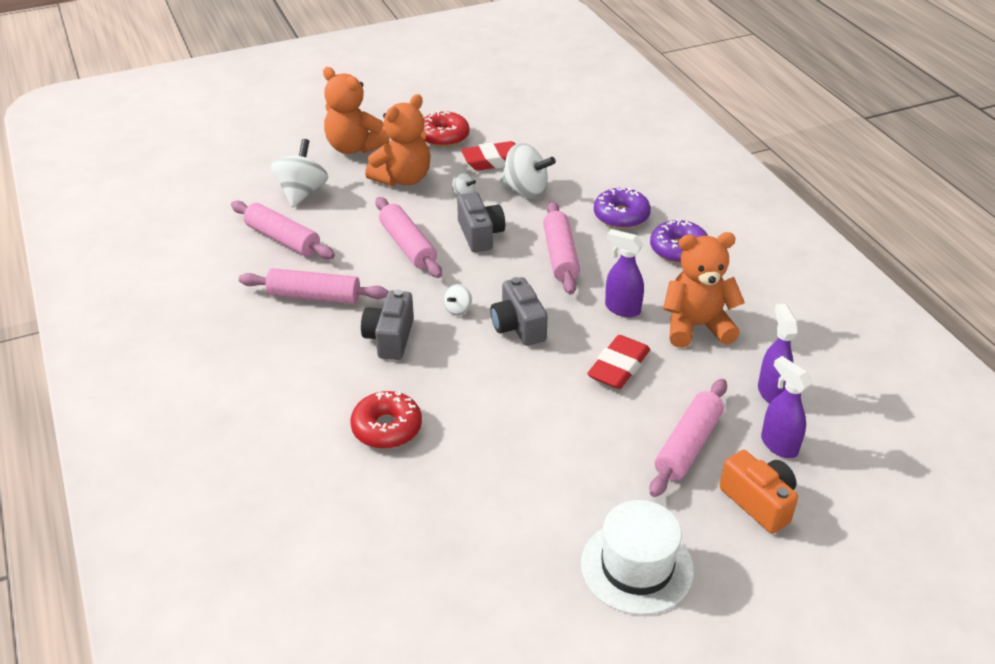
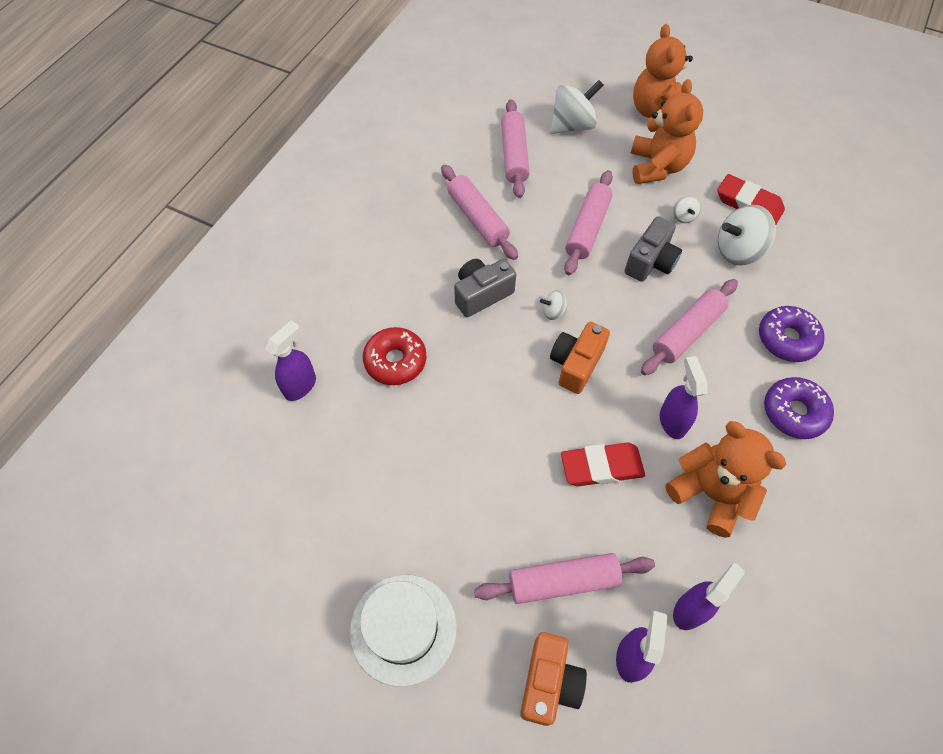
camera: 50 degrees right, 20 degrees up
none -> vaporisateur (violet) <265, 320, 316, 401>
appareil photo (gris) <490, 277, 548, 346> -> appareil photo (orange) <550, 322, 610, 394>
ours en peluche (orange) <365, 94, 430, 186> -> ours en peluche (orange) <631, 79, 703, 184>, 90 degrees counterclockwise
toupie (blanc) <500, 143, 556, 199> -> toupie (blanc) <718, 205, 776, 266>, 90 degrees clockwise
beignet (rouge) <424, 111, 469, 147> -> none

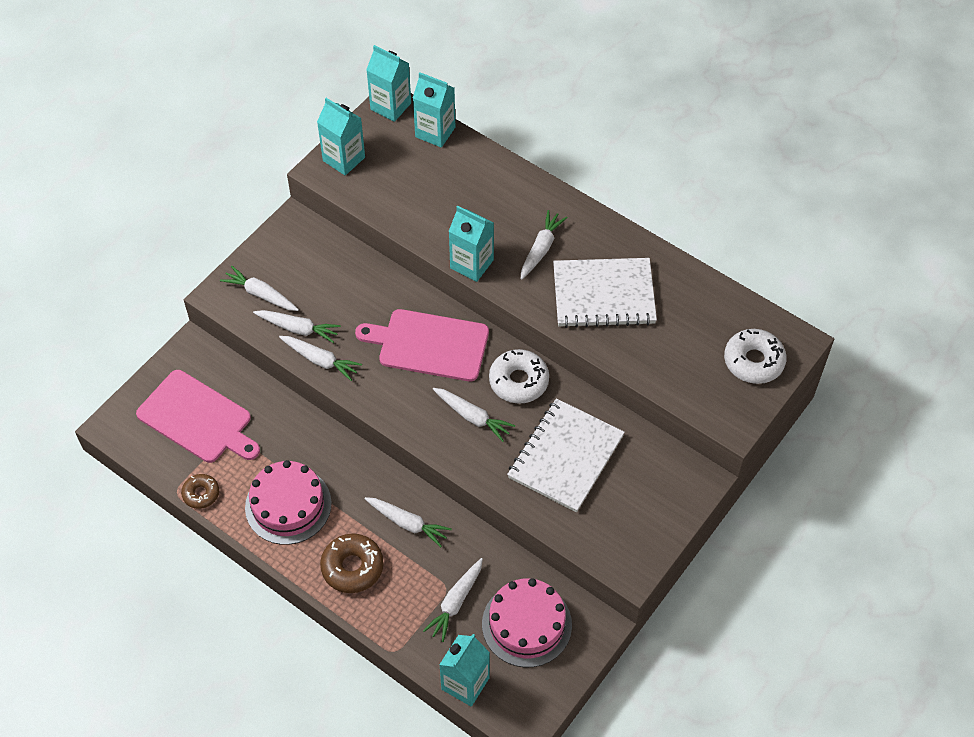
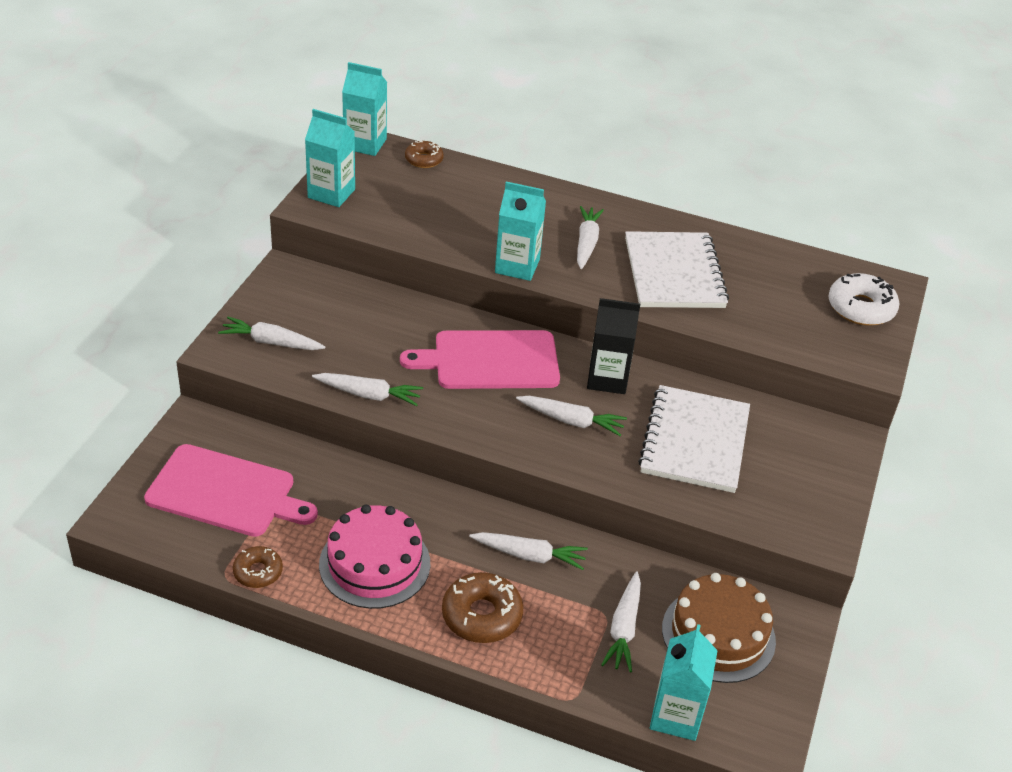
camera: 20 degrees left, 15 degrees down
brique de lait (turquoise) <413, 72, 455, 147> -> beignet (marron) <405, 141, 444, 168>
beignet (blanc) <489, 349, 549, 404> -> brique de lait (noir) <587, 298, 640, 394>
carnet (blanc) <553, 258, 657, 328> -> carnet (blanc) <625, 231, 729, 308>, 75 degrees counterclockwise
gâteau (rose) <482, 578, 572, 667> -> gâteau (marron) <662, 573, 776, 683>
carotte (blanc) <253, 310, 341, 343> -> none

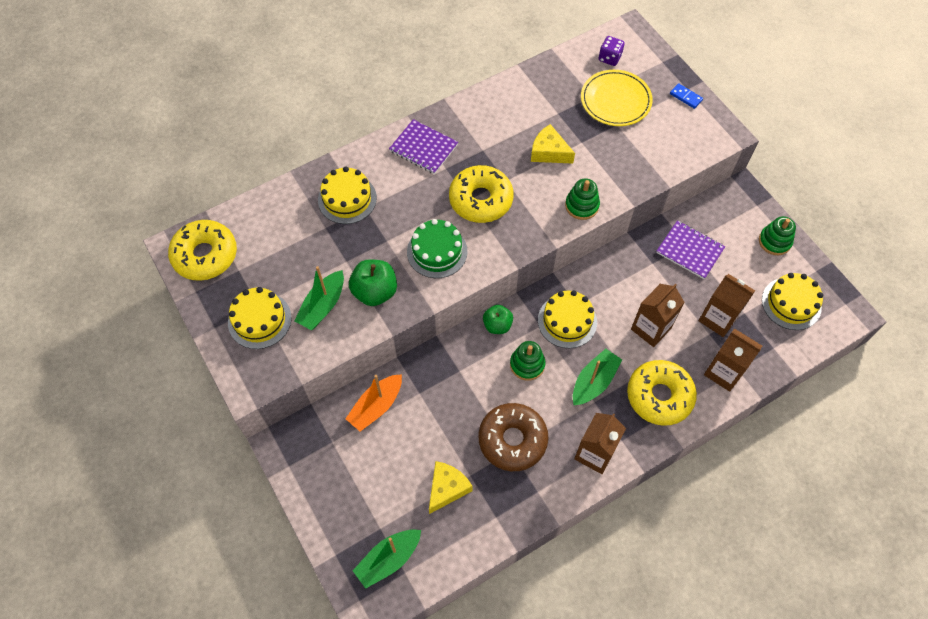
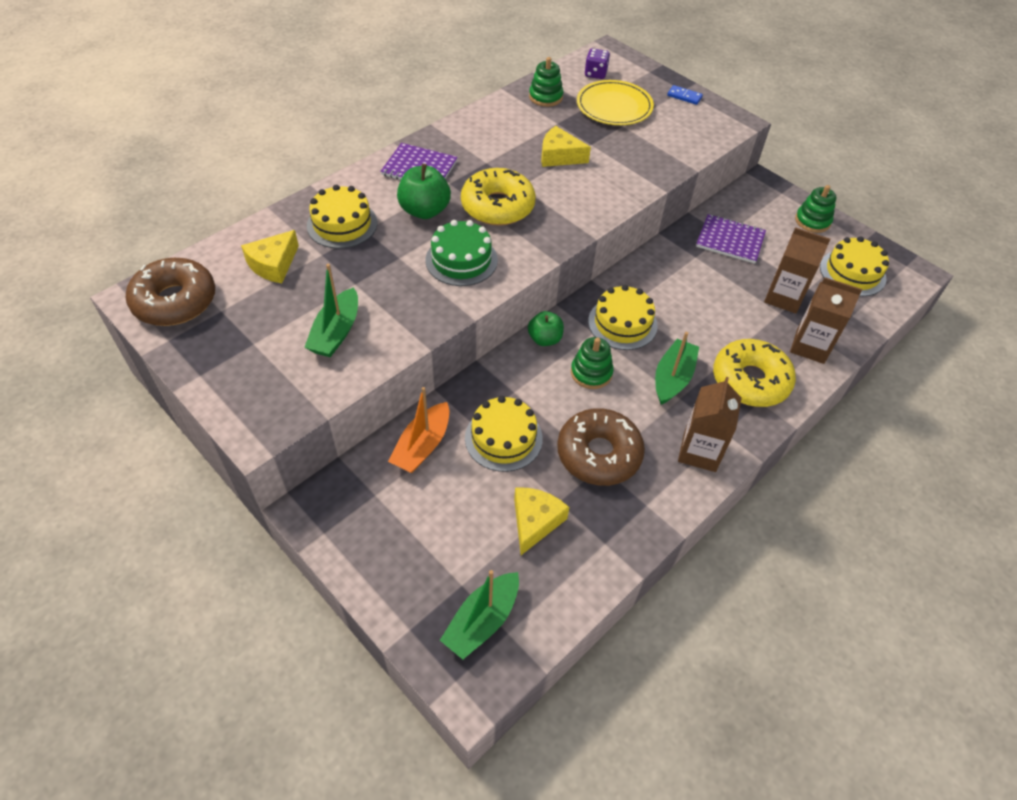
camera: 15 degrees left, 10 degrees down
beignet (jaune) <168, 220, 237, 281> -> beignet (marron) <126, 258, 215, 326>
none -> fromage (jaune) <241, 230, 299, 283>
pomme (vert) <349, 259, 397, 306> -> pomme (vert) <397, 164, 451, 219>, shifted
gâteau (jaune) <228, 287, 292, 349> -> gâteau (jaune) <465, 396, 543, 472>, shifted
jouet à empiler (vert) <565, 178, 600, 220> -> jouet à empiler (vert) <529, 57, 563, 107>, shifted
brique de lait (marron) <631, 284, 685, 347> -> none

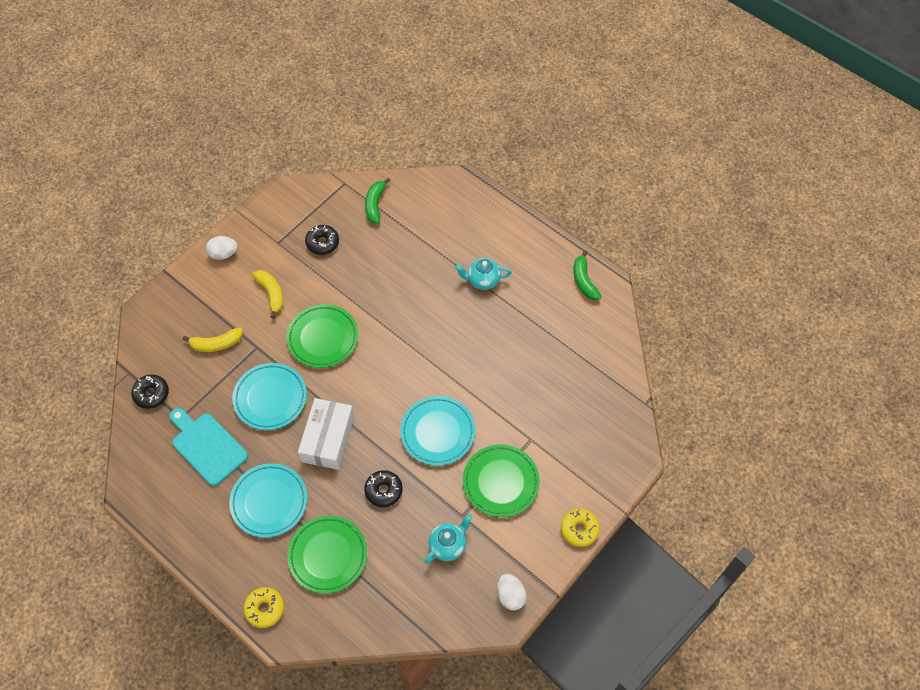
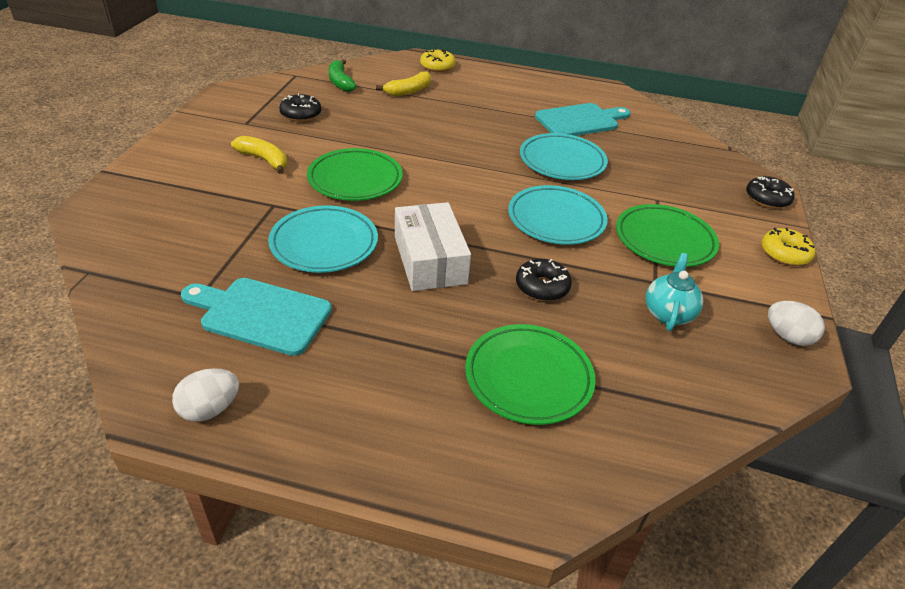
camera: 30 degrees left, 20 degrees down
œuf (blanc) <206, 236, 238, 260> -> œuf (blanc) <172, 368, 239, 422>, shifted
banane (jaune) <183, 328, 243, 352> -> banane (jaune) <376, 71, 431, 96>, shifted
beignet (jaune) <243, 587, 284, 628> -> beignet (jaune) <420, 48, 456, 72>, shifted
assiette (turquoise) <229, 463, 307, 538> -> assiette (turquoise) <520, 133, 608, 180>, shifted
none -> planche à découper (turquoise) <535, 103, 630, 136>
beignet (noir) <131, 374, 169, 409> -> beignet (noir) <746, 176, 794, 209>, shifted
théière (turquoise) <455, 258, 512, 290> -> none
banane (vert) <573, 250, 602, 300> -> none

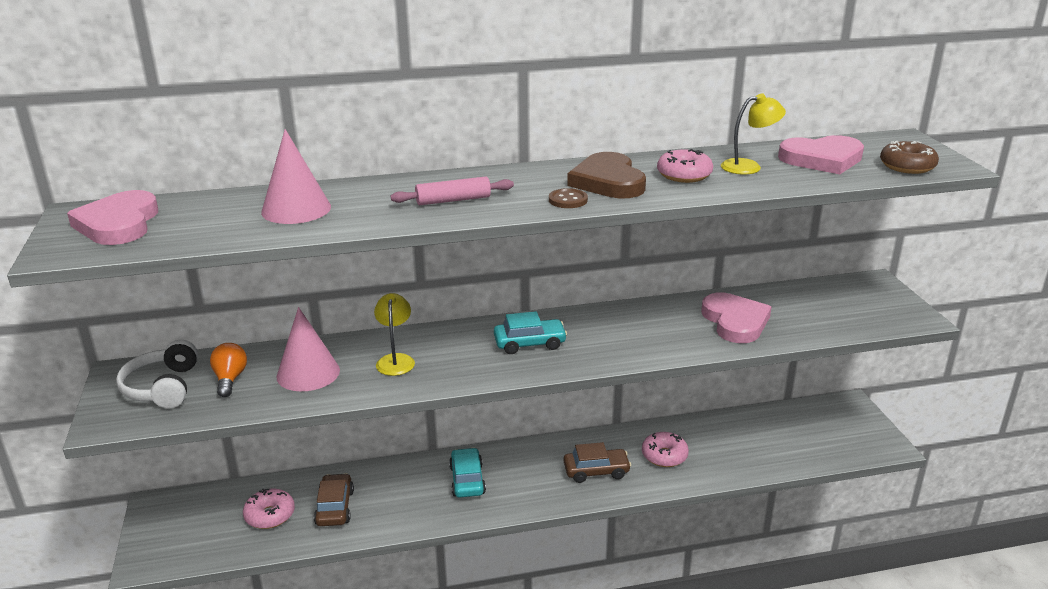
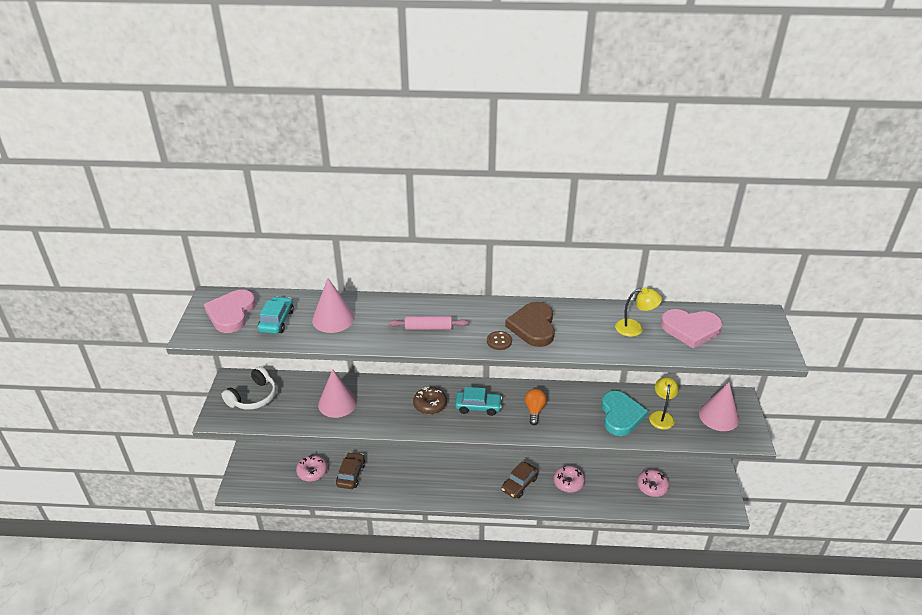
camera: 15 degrees right, 10 degrees up
casque audio (blanc) <116, 340, 198, 408> -> casque audio (blanc) <221, 366, 277, 410>, 150 degrees counterclockwise
voiture (turquoise) <449, 448, 486, 498> -> voiture (turquoise) <258, 296, 294, 334>, shifted
beignet (marron) <880, 141, 939, 174> -> beignet (marron) <413, 387, 447, 414>, shifted
voiture (marron) <564, 442, 631, 483> -> voiture (marron) <501, 461, 538, 498>, 120 degrees clockwise
ampoule (orange) <210, 343, 247, 397> -> ampoule (orange) <525, 388, 547, 425>, shifted
cœur (rose) <701, 292, 771, 343> -> cœur (turquoise) <601, 391, 648, 436>
beignet (rose) <657, 149, 713, 183> -> beignet (rose) <637, 469, 669, 497>, shifted
lampe (jaune) <374, 293, 415, 376> -> lampe (jaune) <649, 377, 679, 430>, shifted
none -> cône (rose) <699, 382, 739, 431>

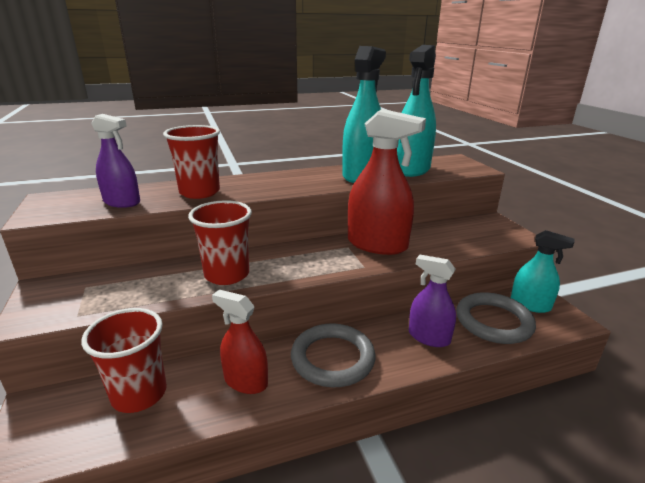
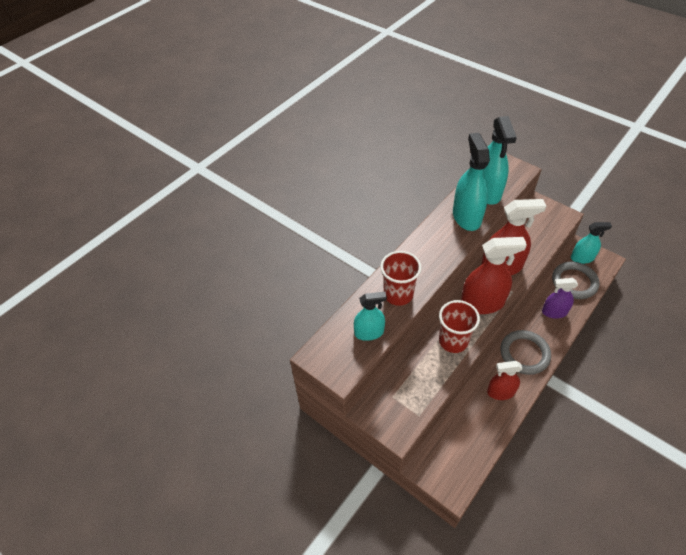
camera: 30 degrees left, 25 degrees up
vaporisateur (violet) <91, 114, 140, 208> -> vaporisateur (turquoise) <354, 292, 387, 341>
none -> vaporisateur (rouge) <461, 237, 527, 314>
gobelet (rouge) <81, 308, 167, 413> -> none

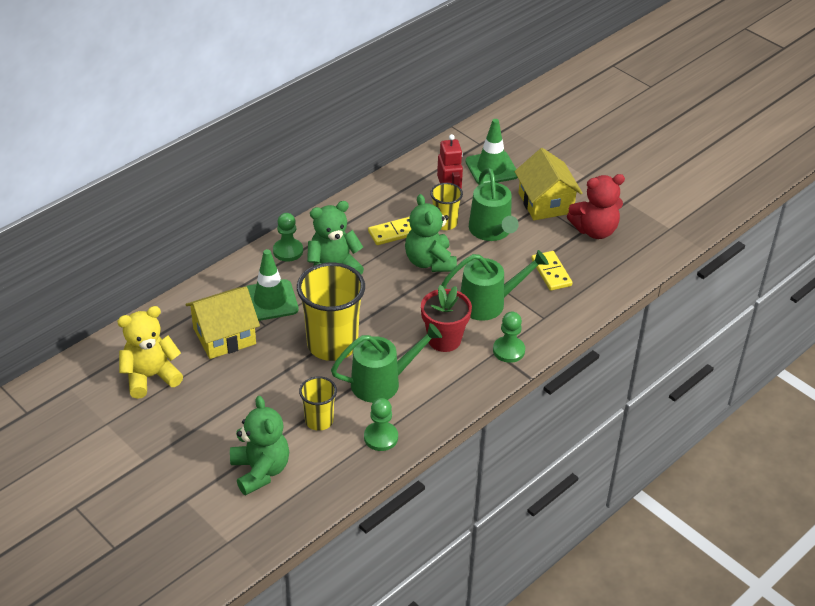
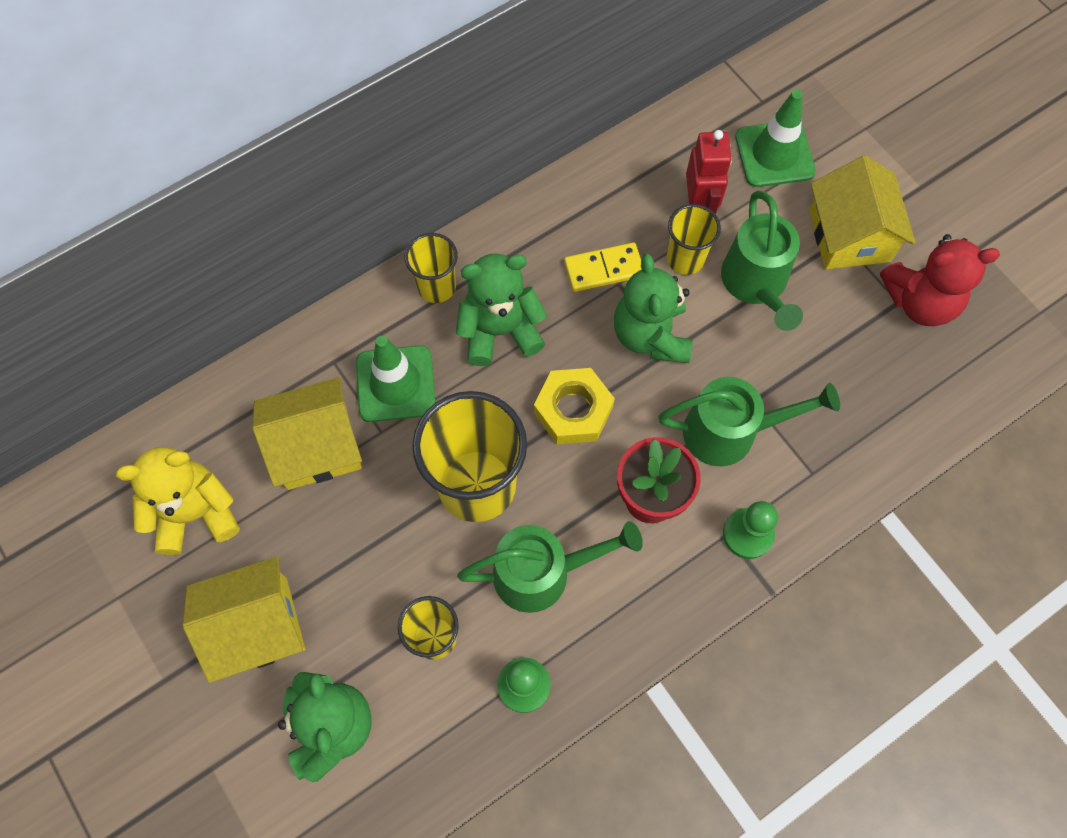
camera: 10 degrees right, 25 degrees up
none -> maison (jaune) <183, 556, 305, 683>
pion (vert) <273, 213, 303, 262> -> gobelet (jaune) <405, 233, 458, 303>
none -> écrou (jaune) <534, 368, 615, 445>
domino (jaune) <531, 251, 572, 291> -> none

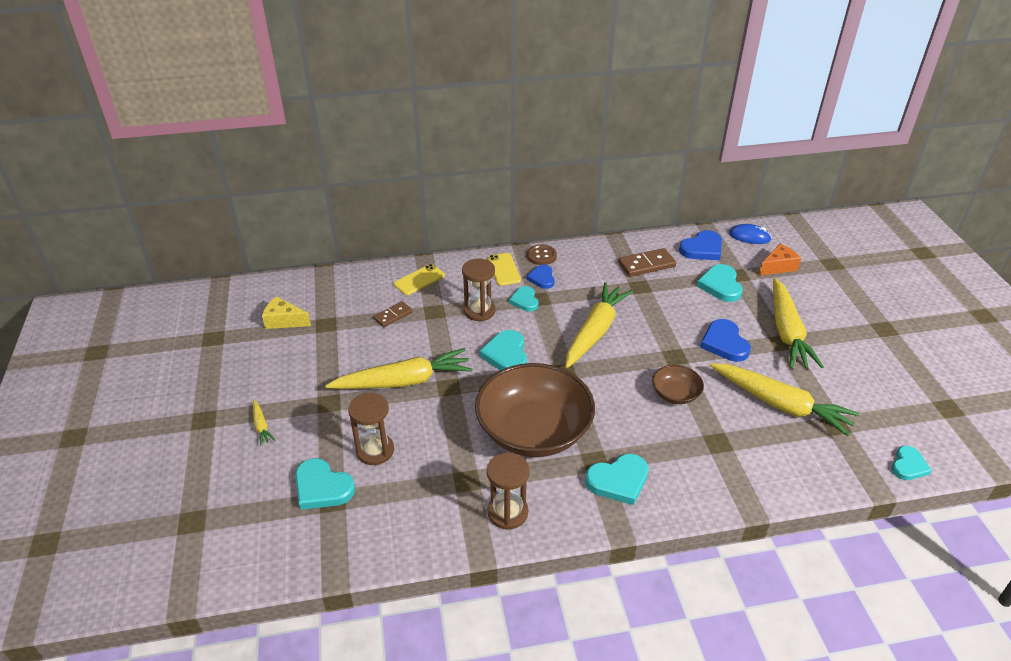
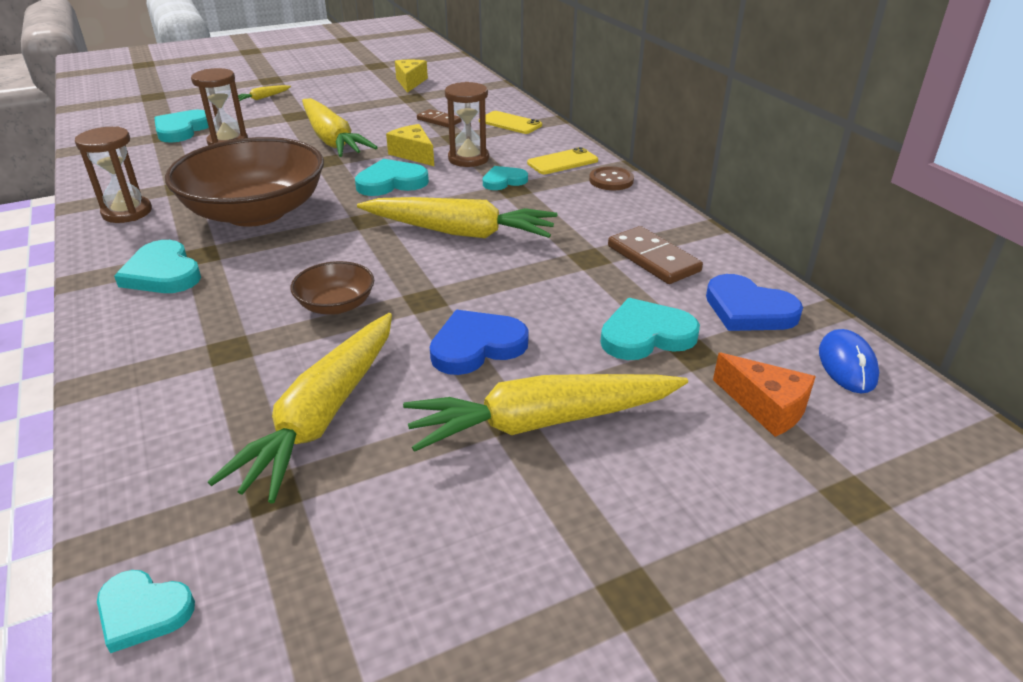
camera: 75 degrees right, 5 degrees down
none -> fromage (jaune) <386, 124, 434, 166>
cœur (bleu) <526, 265, 555, 289> -> none

